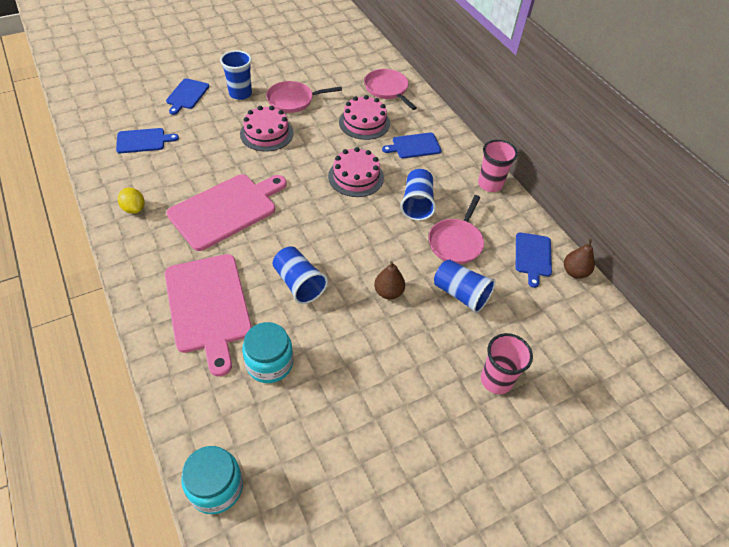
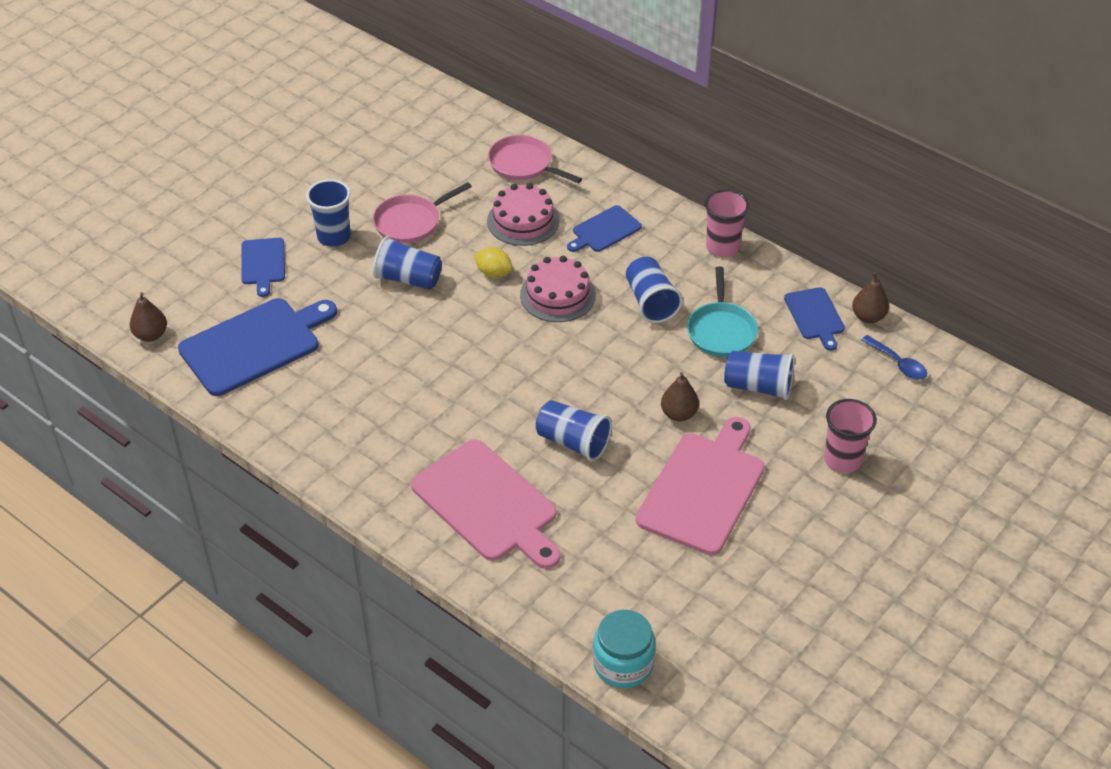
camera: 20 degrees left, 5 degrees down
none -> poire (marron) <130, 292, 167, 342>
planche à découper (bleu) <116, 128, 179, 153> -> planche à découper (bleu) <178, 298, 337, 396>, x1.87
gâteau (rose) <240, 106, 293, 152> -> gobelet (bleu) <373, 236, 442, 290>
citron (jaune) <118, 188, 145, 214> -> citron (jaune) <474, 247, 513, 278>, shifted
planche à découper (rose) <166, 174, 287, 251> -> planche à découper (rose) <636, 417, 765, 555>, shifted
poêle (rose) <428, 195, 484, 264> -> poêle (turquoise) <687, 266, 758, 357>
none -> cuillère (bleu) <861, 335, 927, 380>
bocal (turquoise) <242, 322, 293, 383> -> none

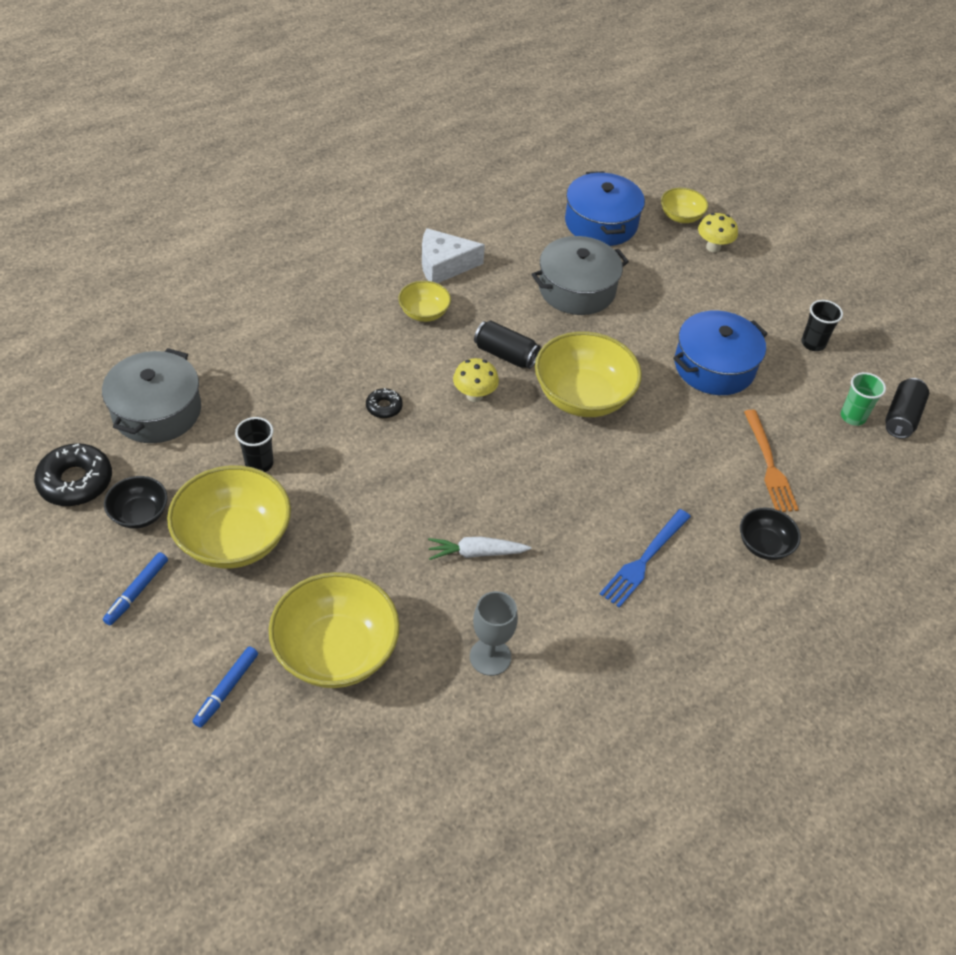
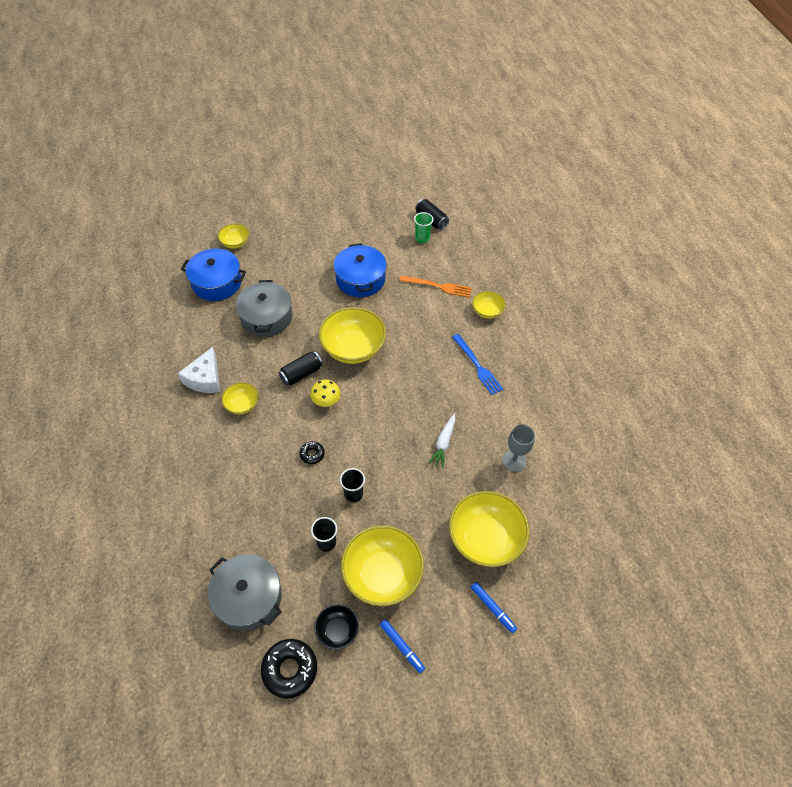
camera: 65 degrees left, 5 degrees up
gobelet (noir) <801, 300, 843, 351> -> gobelet (noir) <340, 468, 365, 502>, shifted
bol (noir) <740, 508, 801, 560> -> bol (jaune) <472, 291, 506, 319>
champignon (jaune) <698, 213, 738, 253> -> none

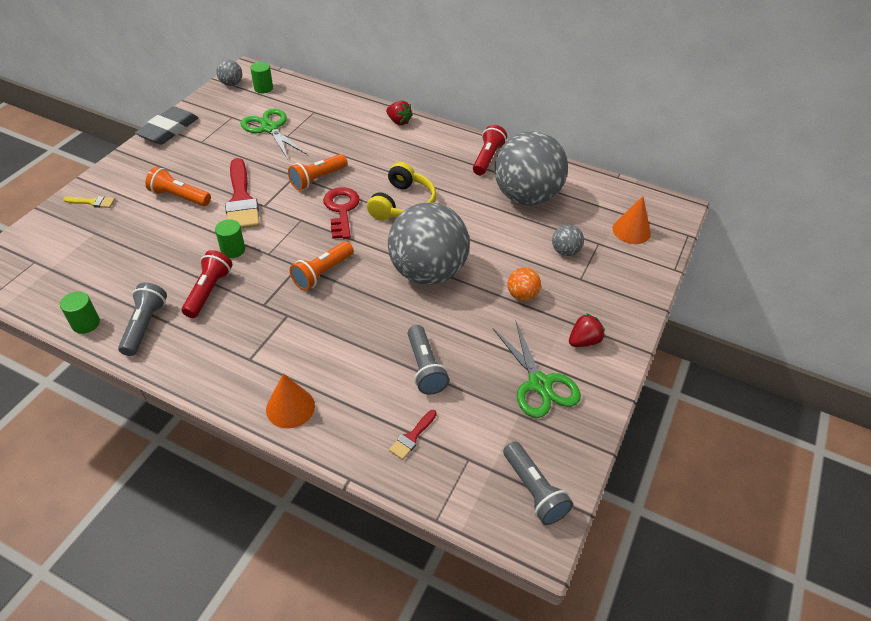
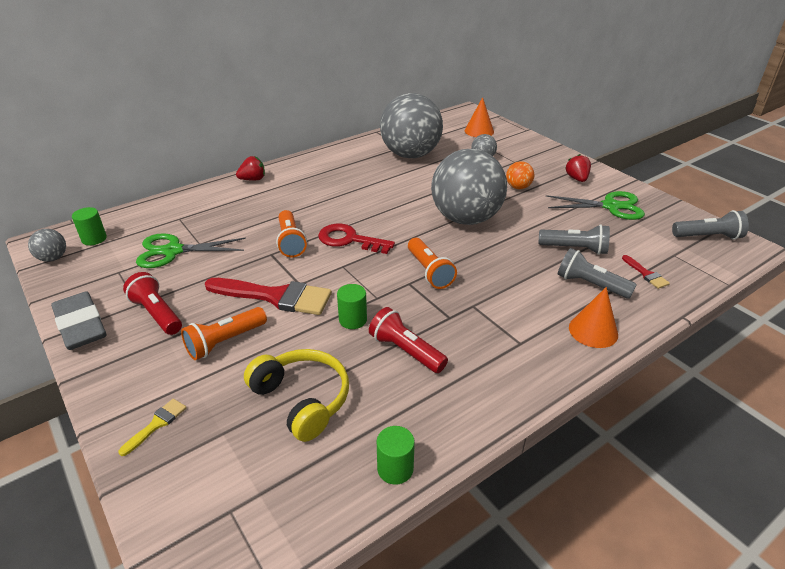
camera: 60 degrees left, 10 degrees down
lampe de poche (rouge) <473, 125, 507, 175> -> lampe de poche (rouge) <123, 272, 182, 335>, shifted
casque audio (jaune) <367, 162, 436, 221> -> casque audio (jaune) <244, 349, 349, 442>, shifted
lampe de poche (gris) <118, 283, 167, 356> -> lampe de poche (gris) <558, 248, 637, 299>, shifted

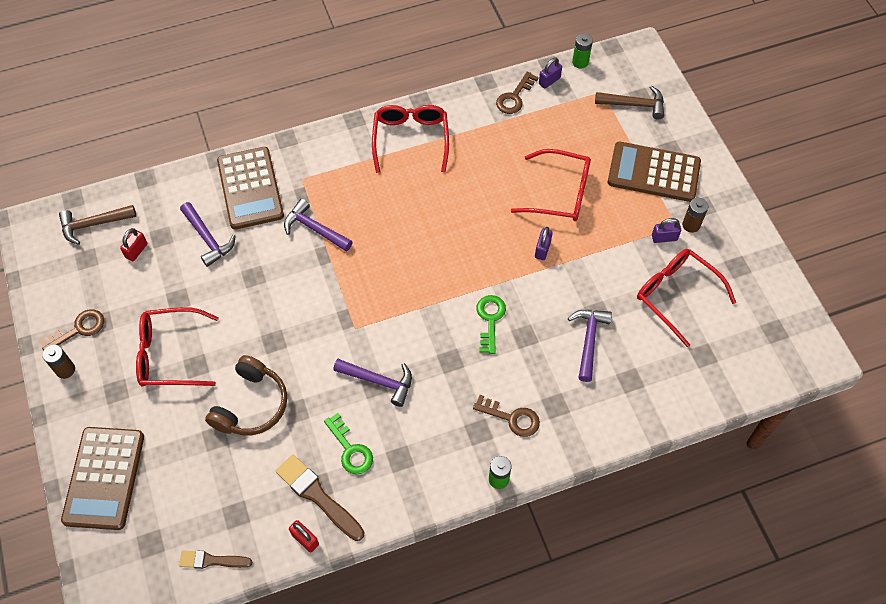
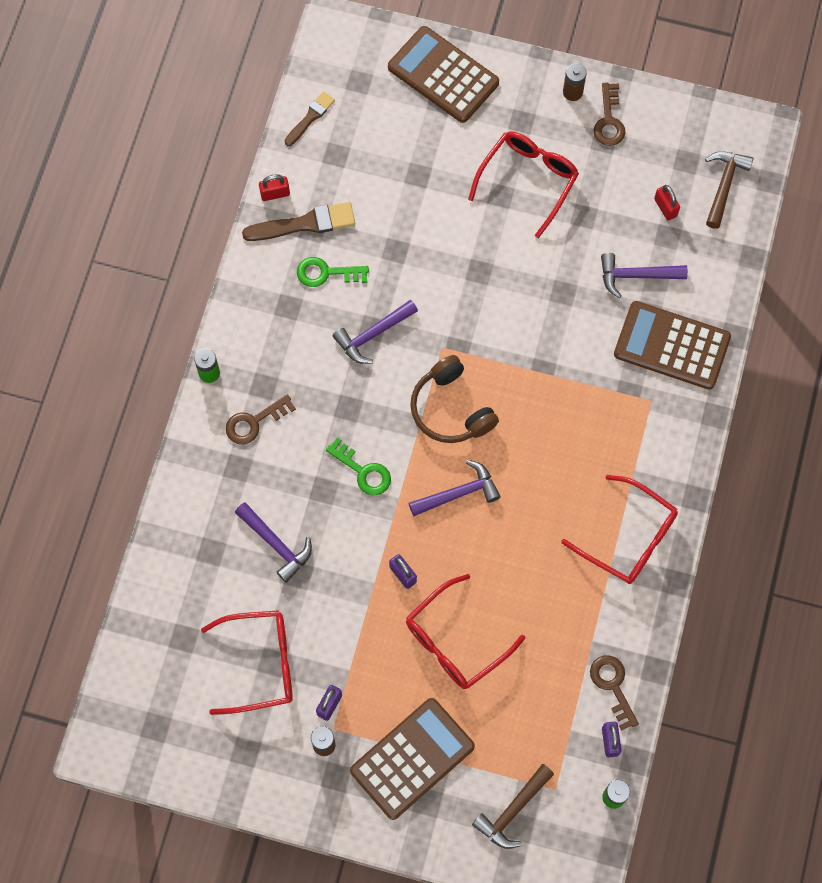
camera: 125 degrees right, 10 degrees up
marteau (violet) <284, 198, 353, 251> -> marteau (violet) <409, 460, 501, 516>, shifted
casque audio (marron) <205, 355, 287, 435> -> casque audio (marron) <410, 355, 499, 443>, shifted

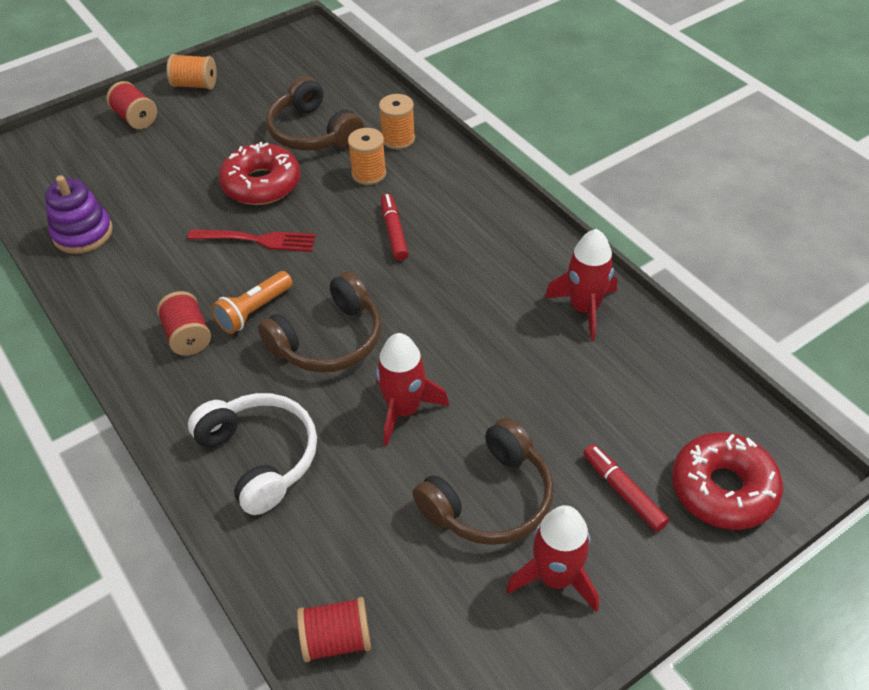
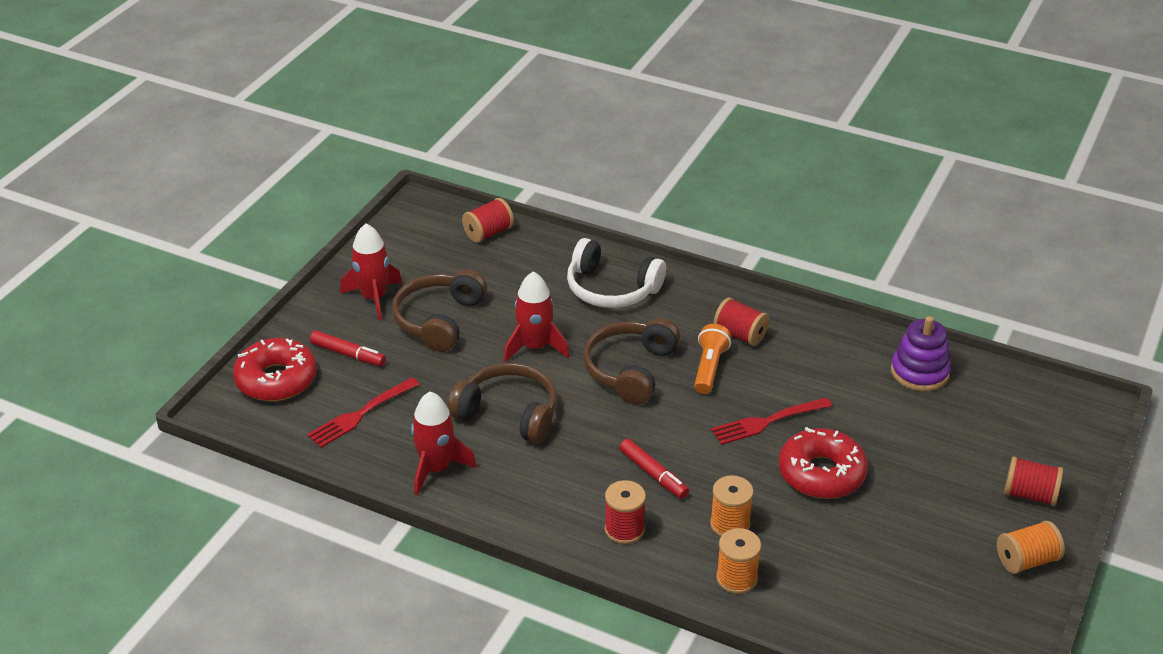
camera: 150 degrees right, 10 degrees down
none -> fourchette (rouge) <307, 377, 420, 448>
casque audio (marron) <266, 76, 364, 150> -> casque audio (marron) <448, 363, 557, 443>, shifted
none -> bobine (rouge) <605, 480, 646, 544>

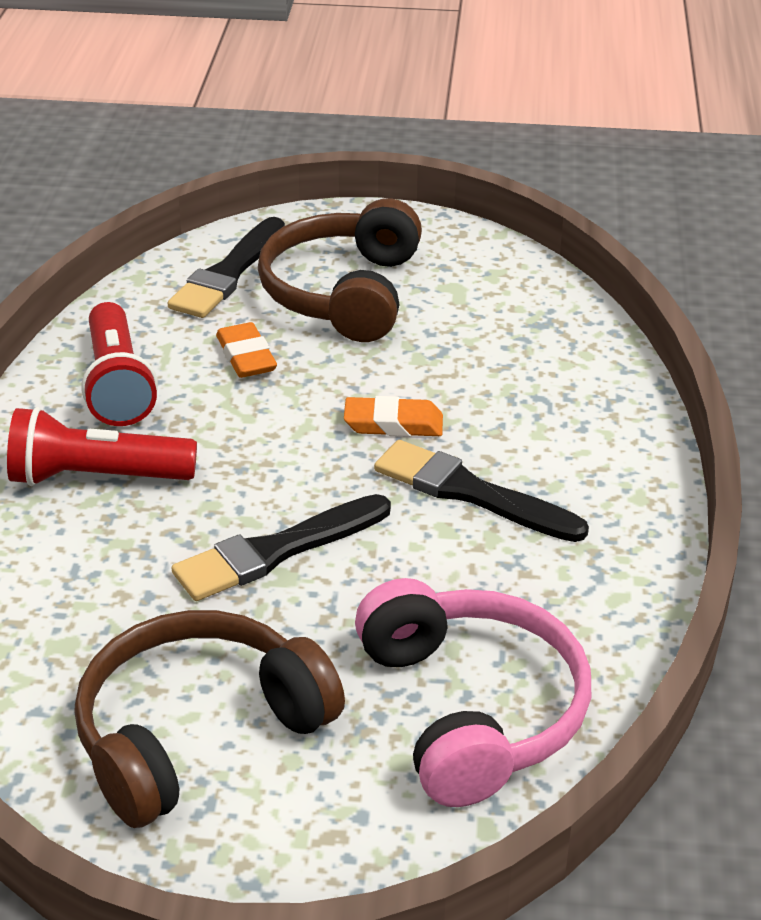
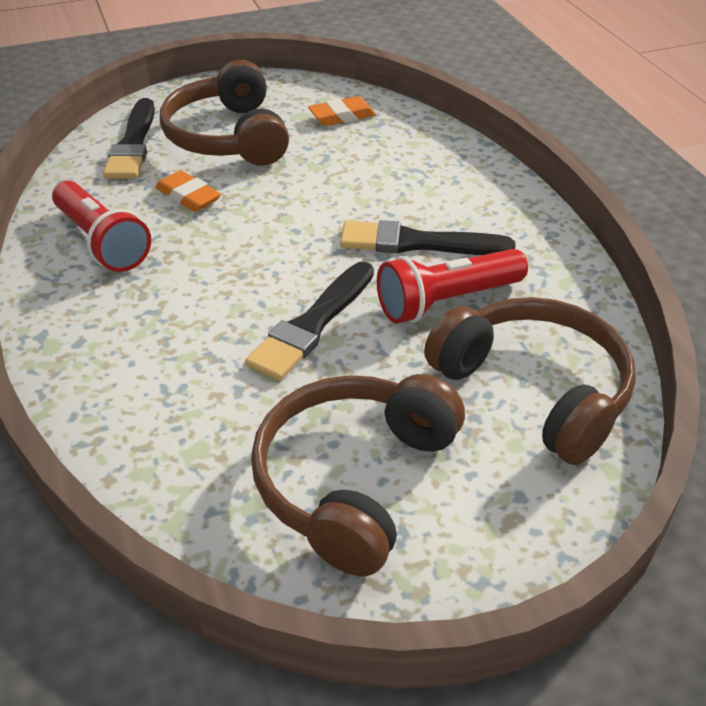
camera: 25 degrees left, 5 degrees up
gomme (orange) <344, 396, 443, 437> -> gomme (orange) <308, 96, 376, 126>, shifted
lampe de poche (rouge) <7, 407, 197, 486> -> lampe de poche (rouge) <377, 249, 528, 324>, shifted
casque audio (rose) <355, 578, 591, 807> -> casque audio (marron) <424, 297, 636, 465>

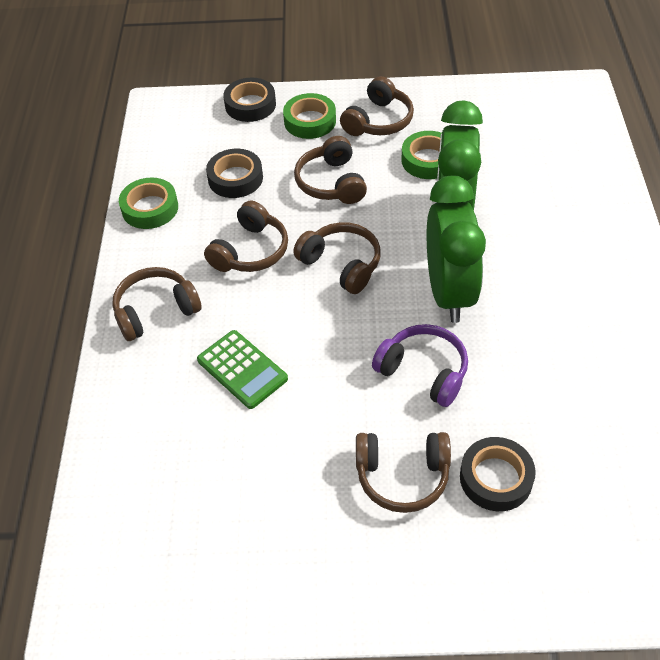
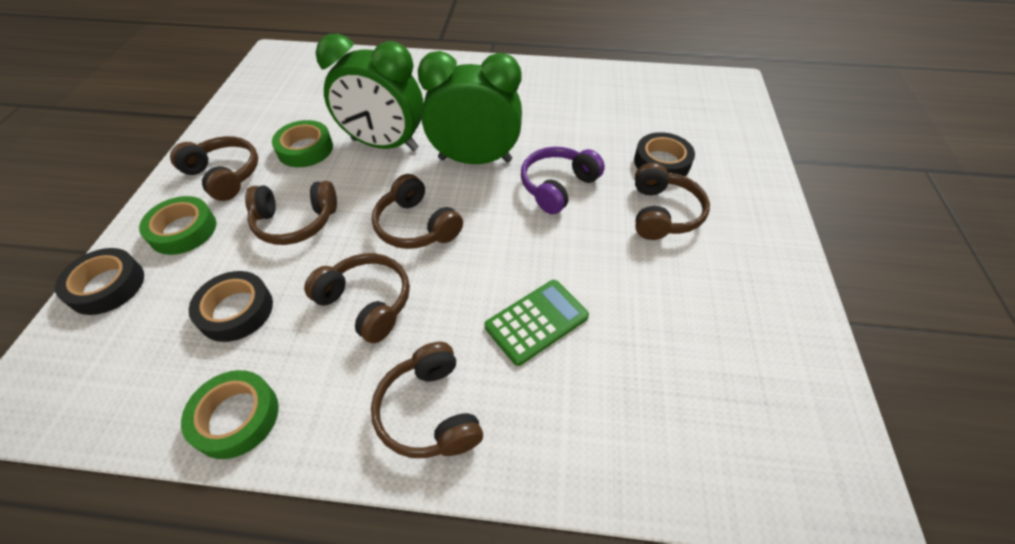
camera: 85 degrees left, 0 degrees up
casque audio (marron) <293, 222, 381, 294> -> casque audio (marron) <372, 174, 463, 249>, 90 degrees counterclockwise

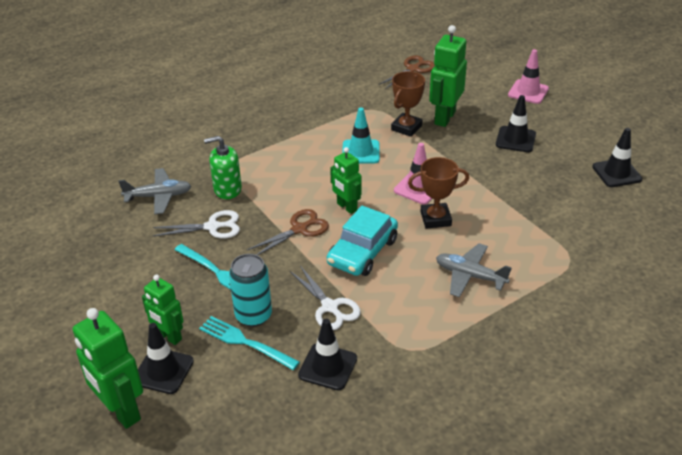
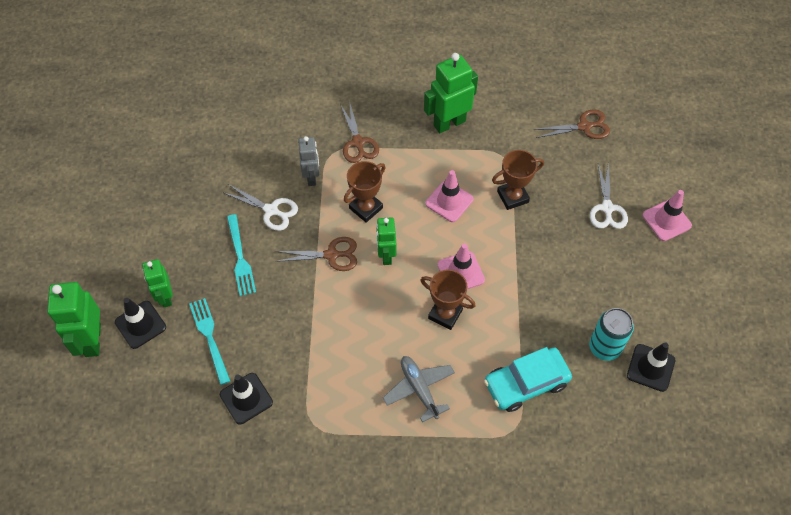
camera: 35 degrees right, 20 degrees up
distributeur de savon (vert) <204, 136, 242, 199> -> robot (gris) <298, 136, 319, 186>
none -> ciseaux (marron) <340, 101, 379, 163>
none -> trophée (marron) <344, 161, 386, 223>
robot (vert) <429, 25, 467, 127> -> robot (vert) <424, 53, 478, 133>, shifted
cône de chantier (turquoise) <342, 108, 380, 163> -> cône de chantier (rose) <425, 170, 474, 222>
voiture (turquoise) <327, 206, 398, 276> -> voiture (turquoise) <484, 347, 572, 412>, shifted
canette (turquoise) <229, 254, 272, 327> -> canette (turquoise) <589, 308, 634, 361>, shifted
ciseaux (blanc) <290, 266, 361, 330> -> ciseaux (blanc) <590, 164, 628, 229>, shifted
avion (gris) <118, 168, 191, 214> -> none
cône de chantier (noir) <496, 95, 536, 152> -> none

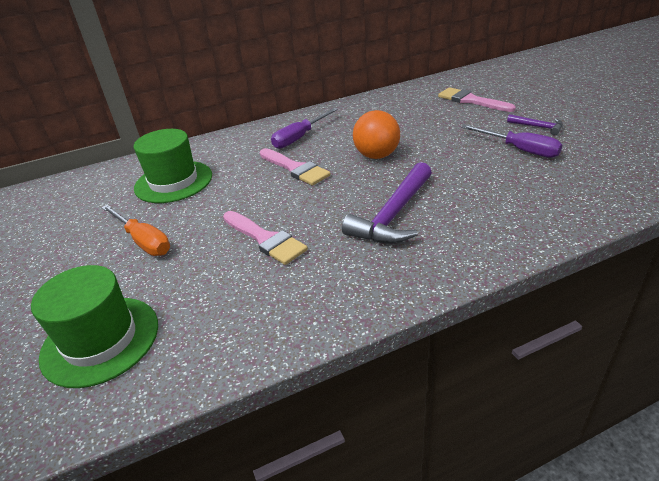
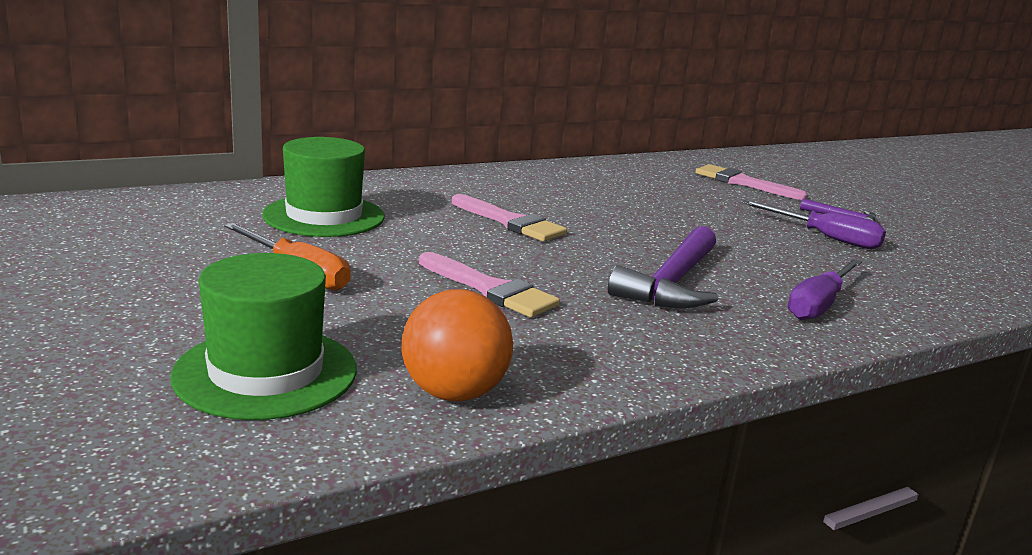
camera: 10 degrees left, 15 degrees down
balle (orange) <353, 110, 400, 159> -> balle (orange) <402, 289, 513, 401>, shifted
tournevis (violet) <271, 108, 338, 149> -> tournevis (violet) <788, 259, 862, 320>, shifted

